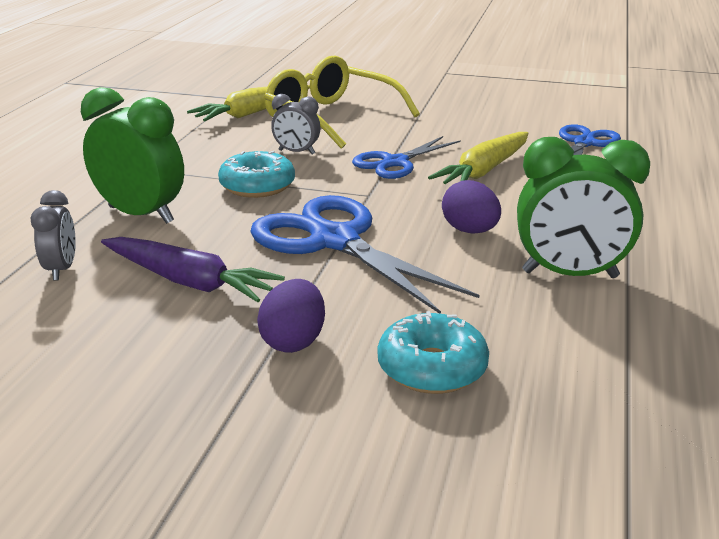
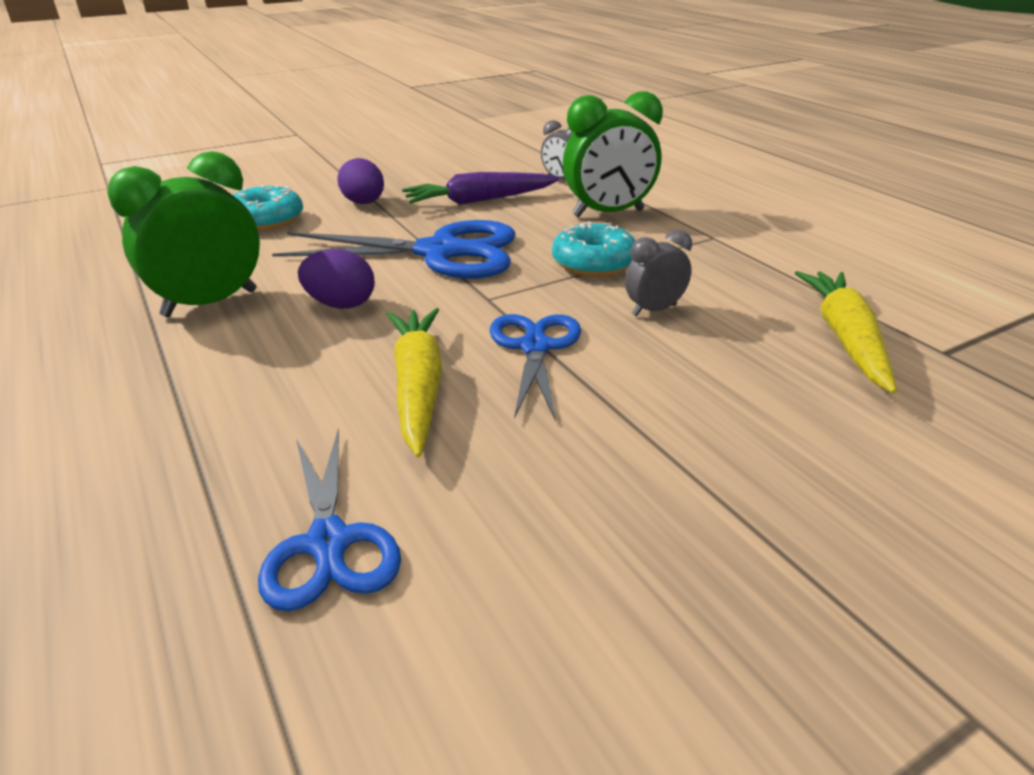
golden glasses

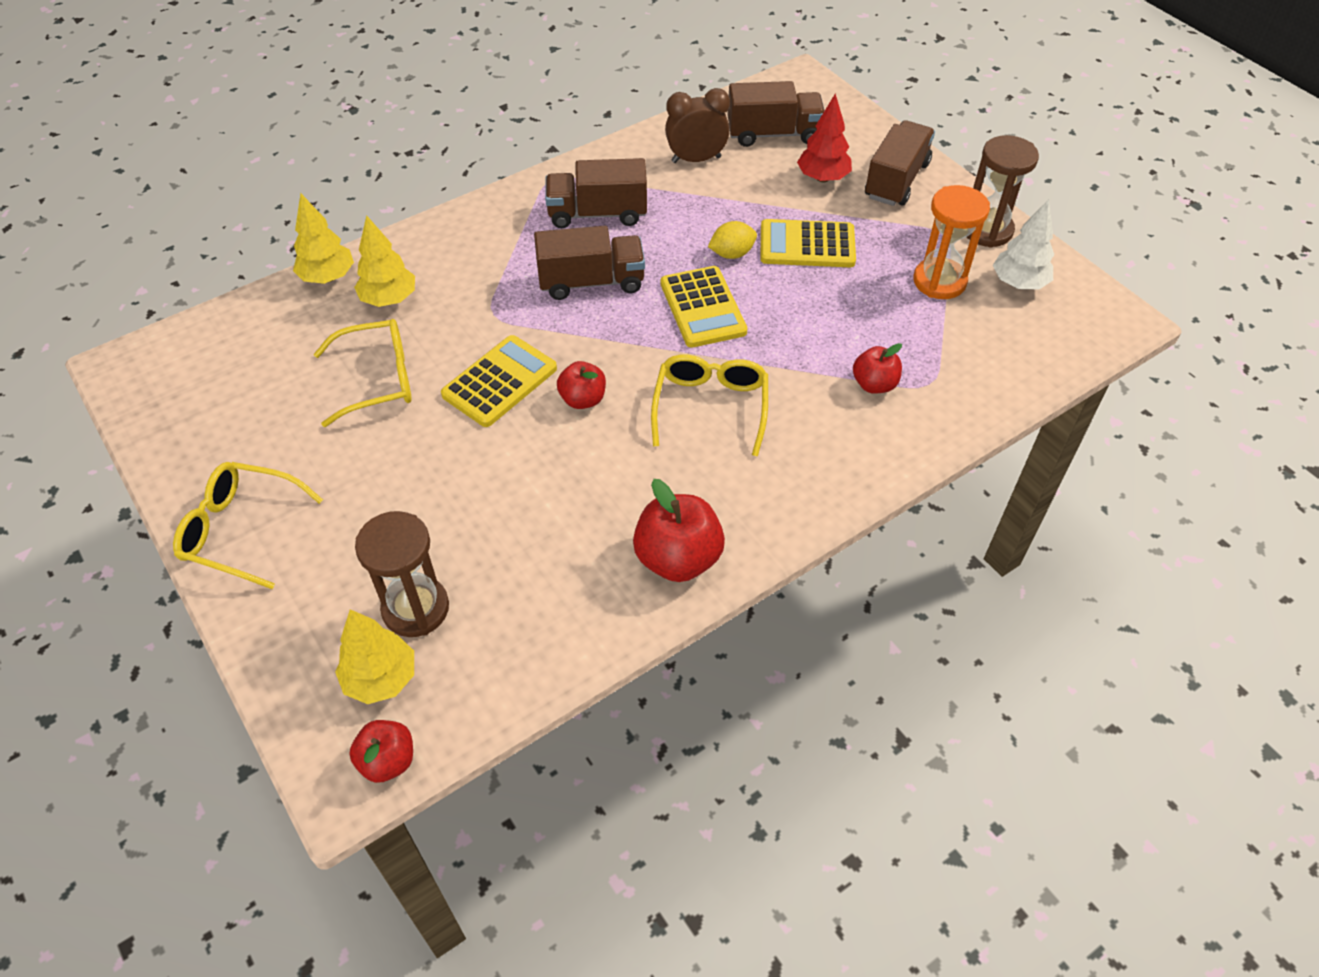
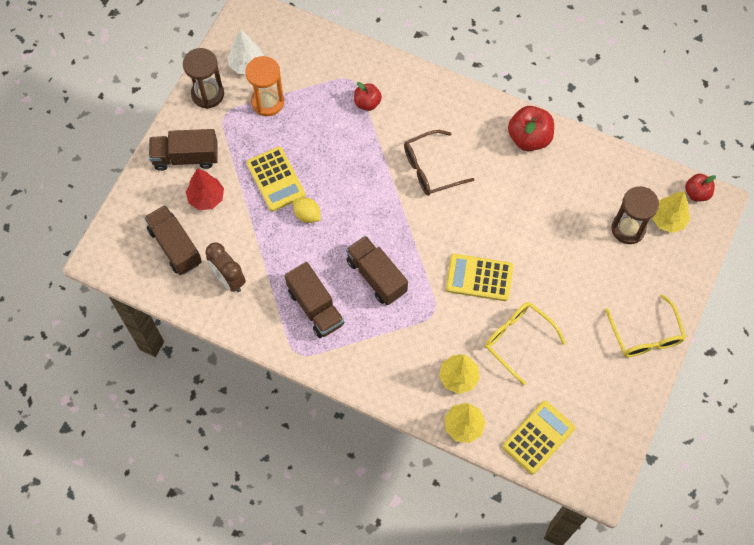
crimson toy apple (no. 2 from left in the first image); russet glasses; golden calculator (no. 3 from left)

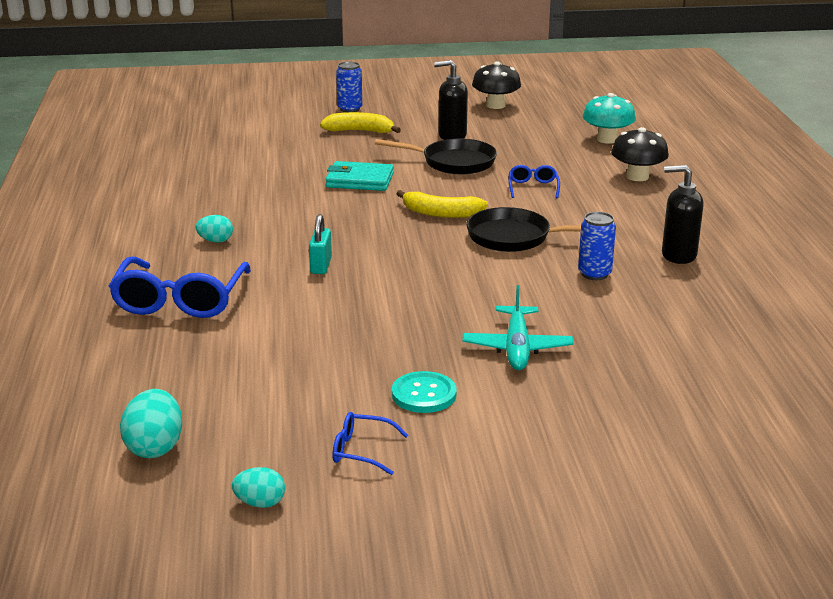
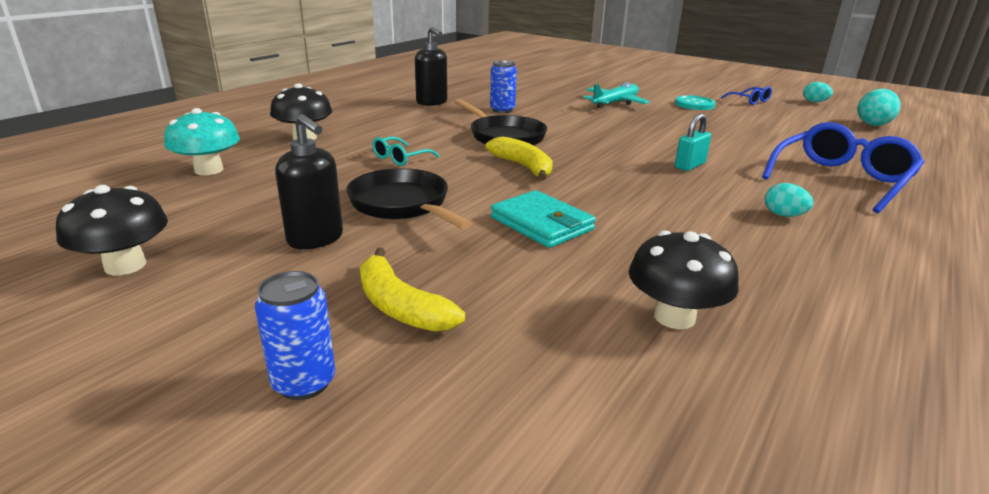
turquoise glasses; ebony fungus (no. 3 from left)

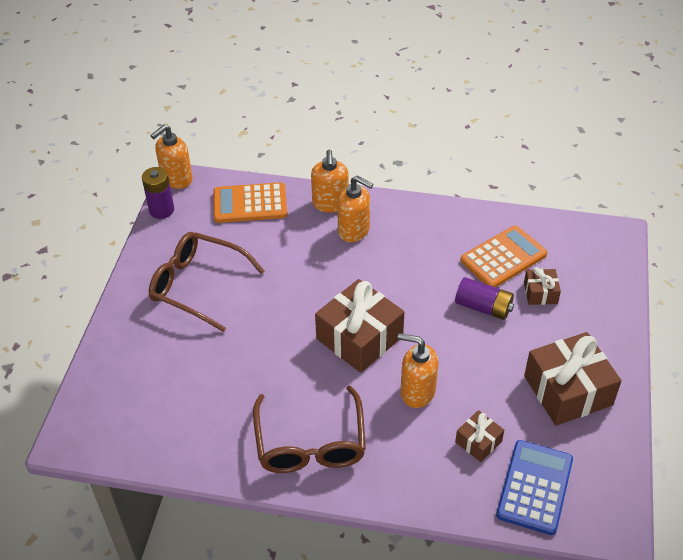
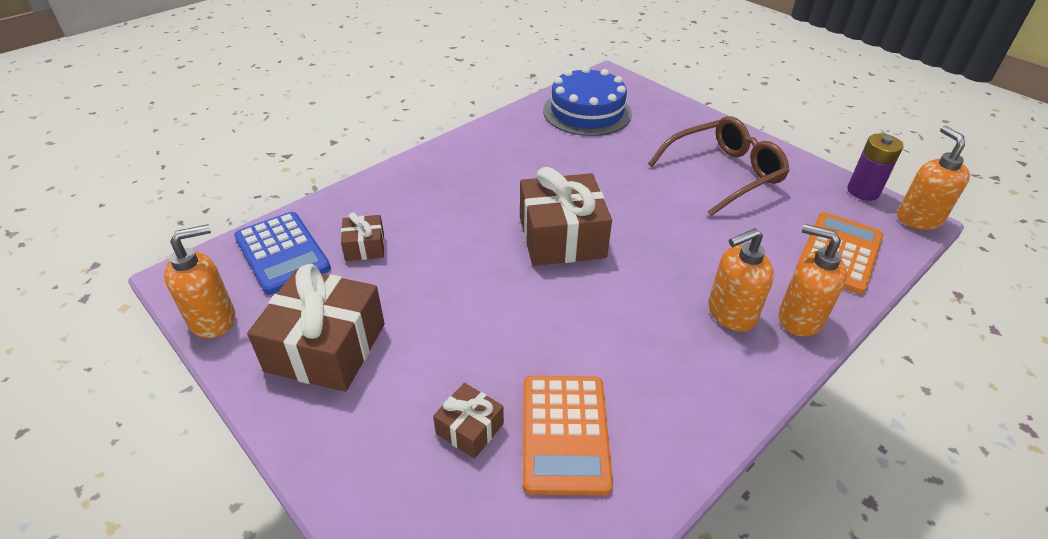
russet glasses (no. 2 from left in the first image); bright orange soap dispenser (no. 1 from left); violet power cell (no. 2 from left in the first image); cobalt gateau

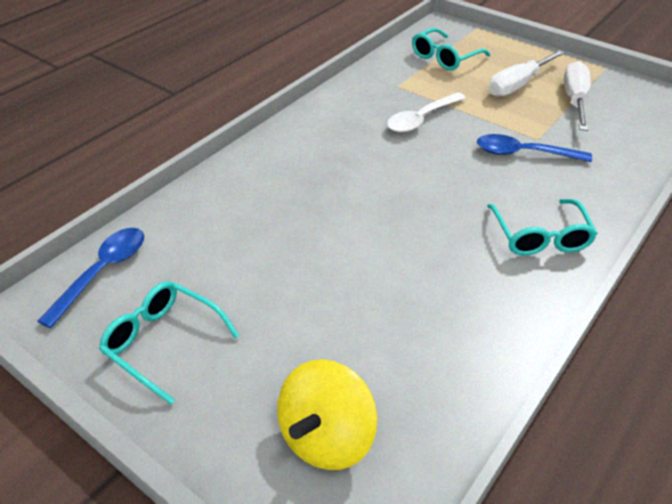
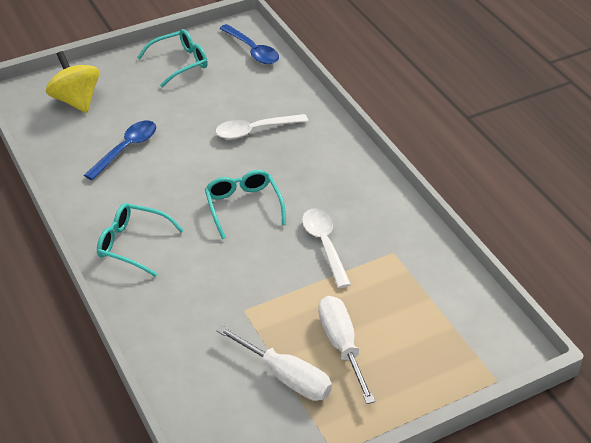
turquoise glasses (no. 3 from left); cobalt tablespoon (no. 1 from left); snow-white tablespoon (no. 1 from left)

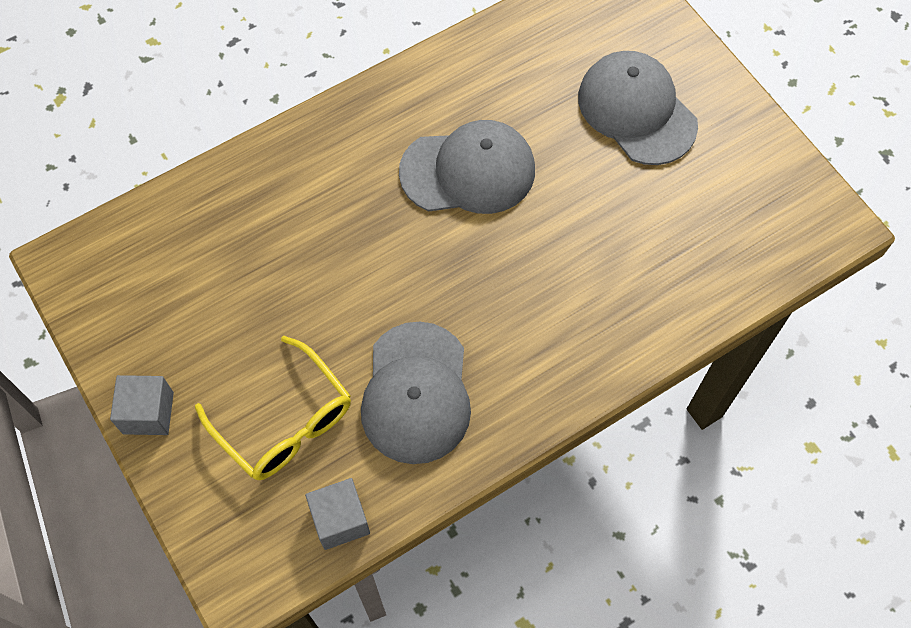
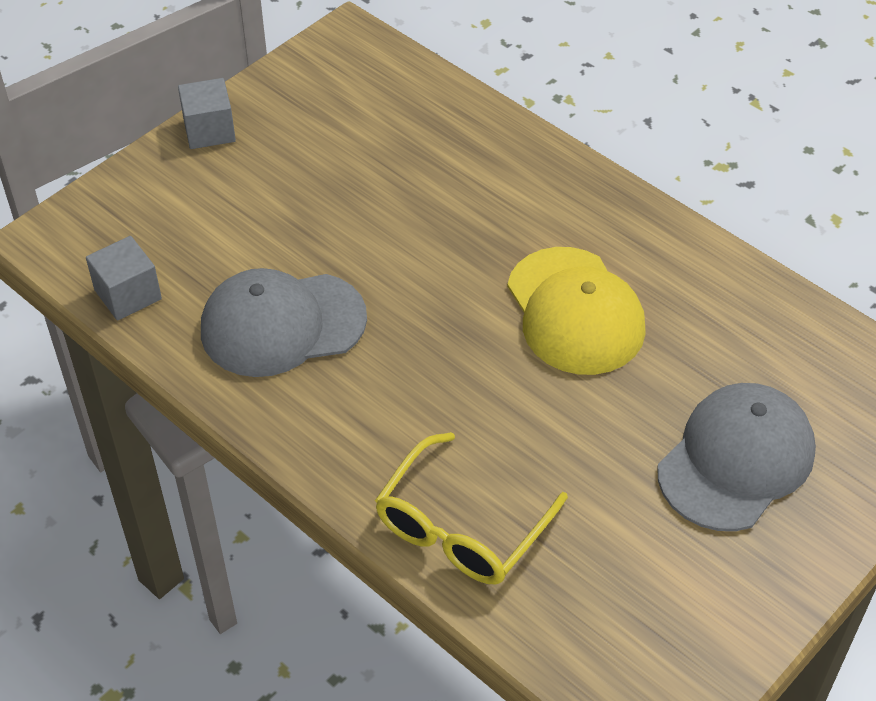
golden glasses; golden peaked cap

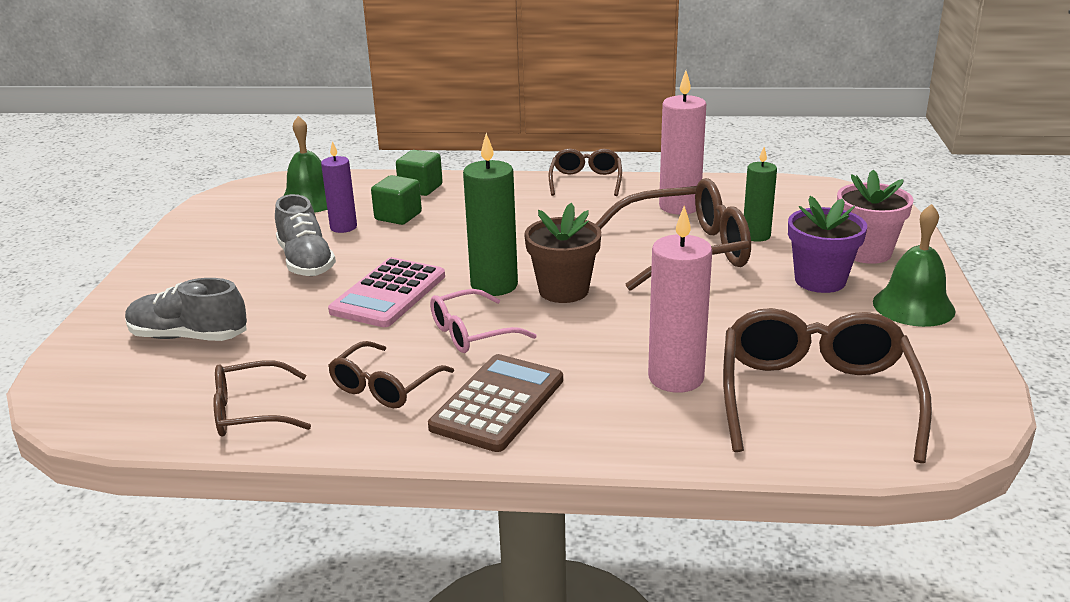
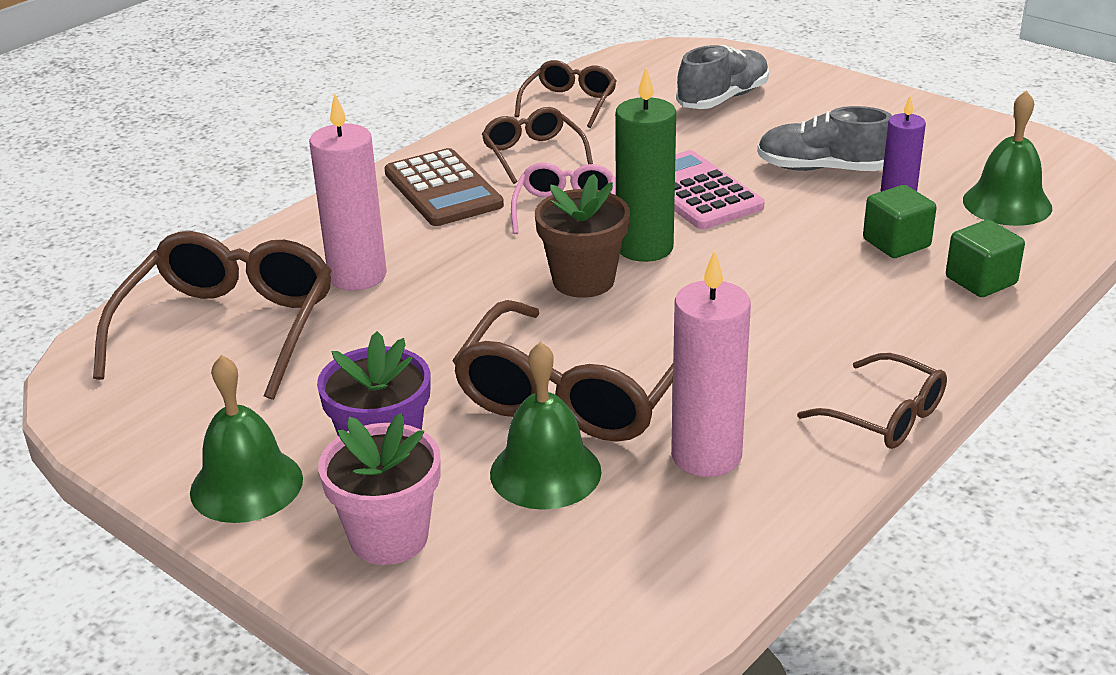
russet glasses (no. 1 from left); green hand bell (no. 2 from left)

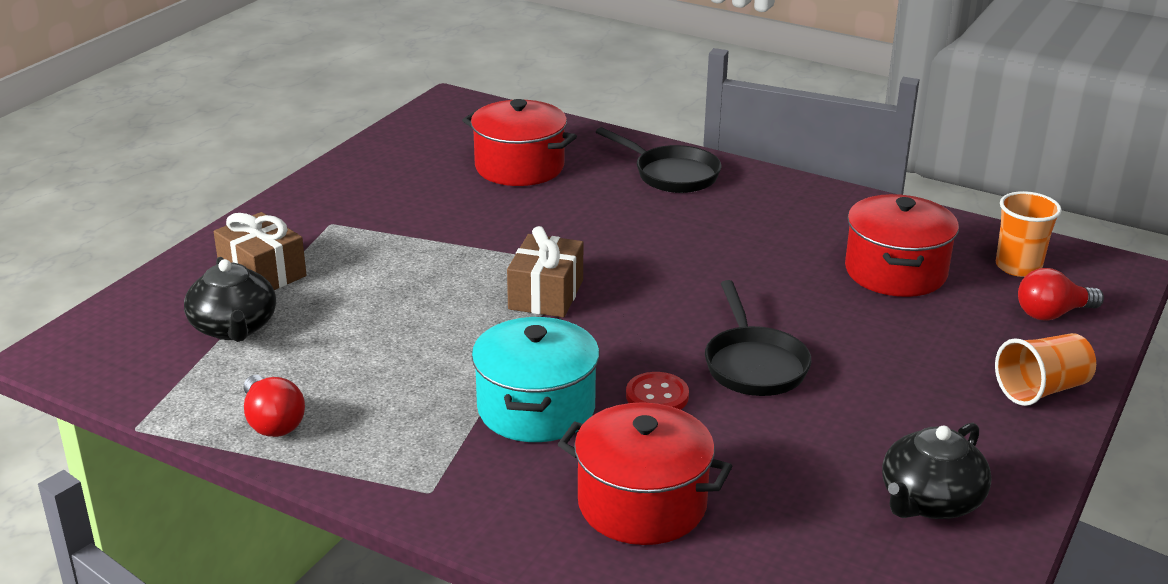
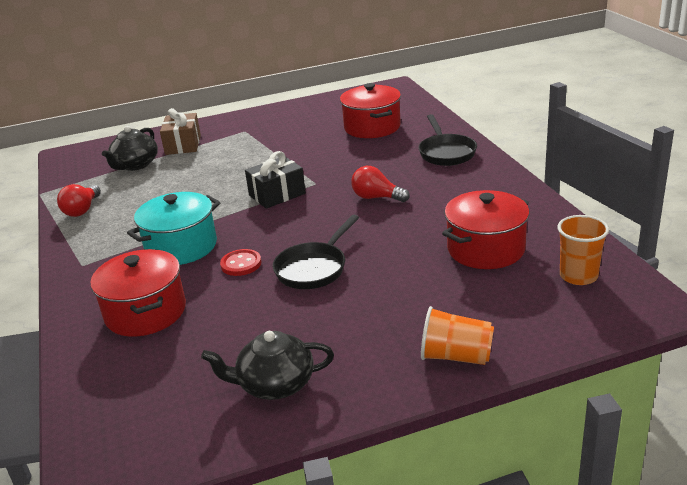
ebony wrapped gift; crimson lightbulb (no. 2 from left)

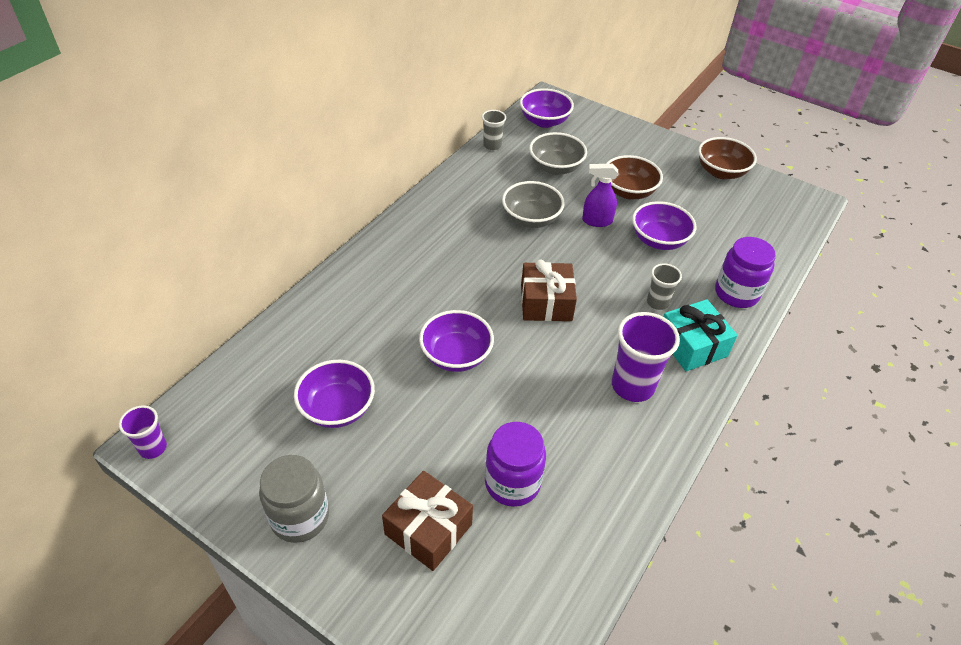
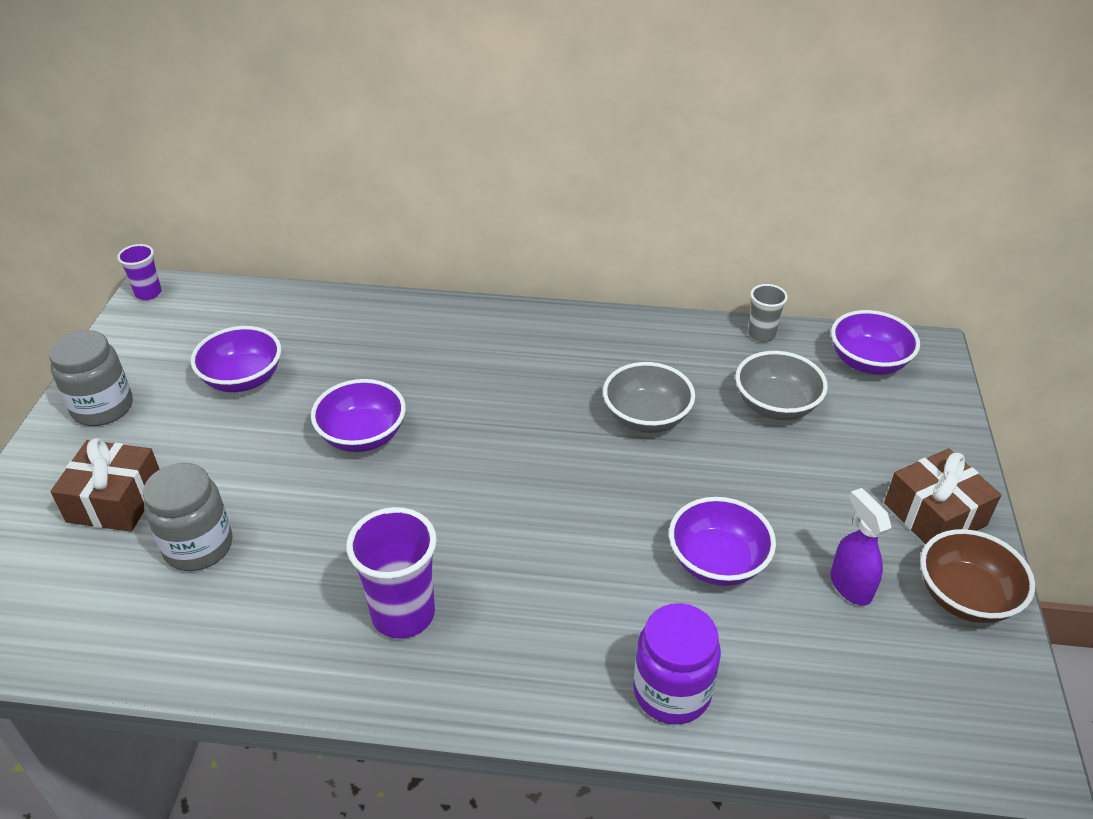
ash-grey jam jar (no. 2 from left); russet wrapped gift (no. 2 from left); violet sprayer; russet serving bowl (no. 1 from left in the first image); ash-grey beaker (no. 2 from left in the first image); turquoise wrapped gift

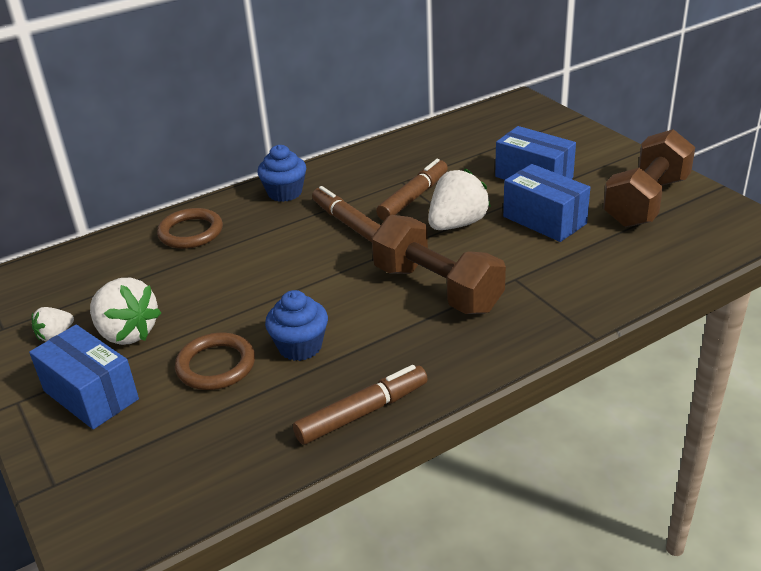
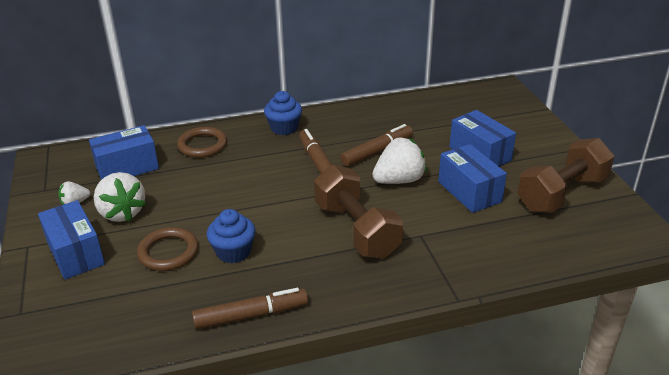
cobalt package (no. 2 from left)

